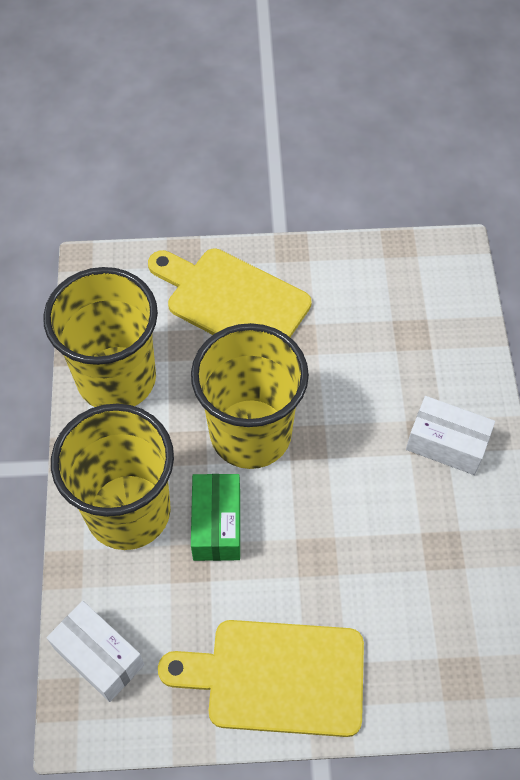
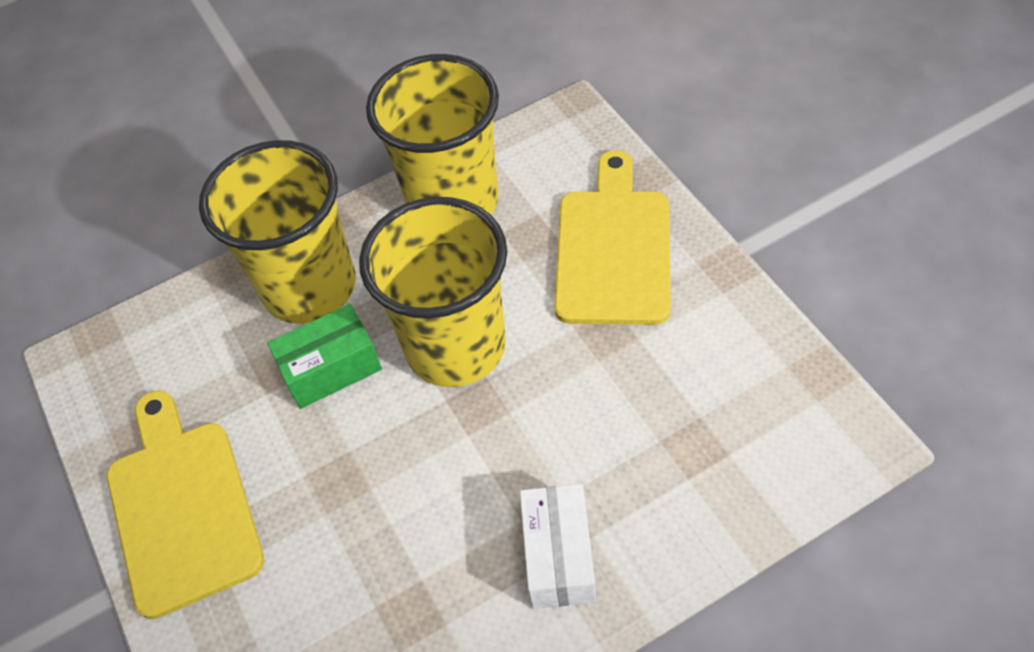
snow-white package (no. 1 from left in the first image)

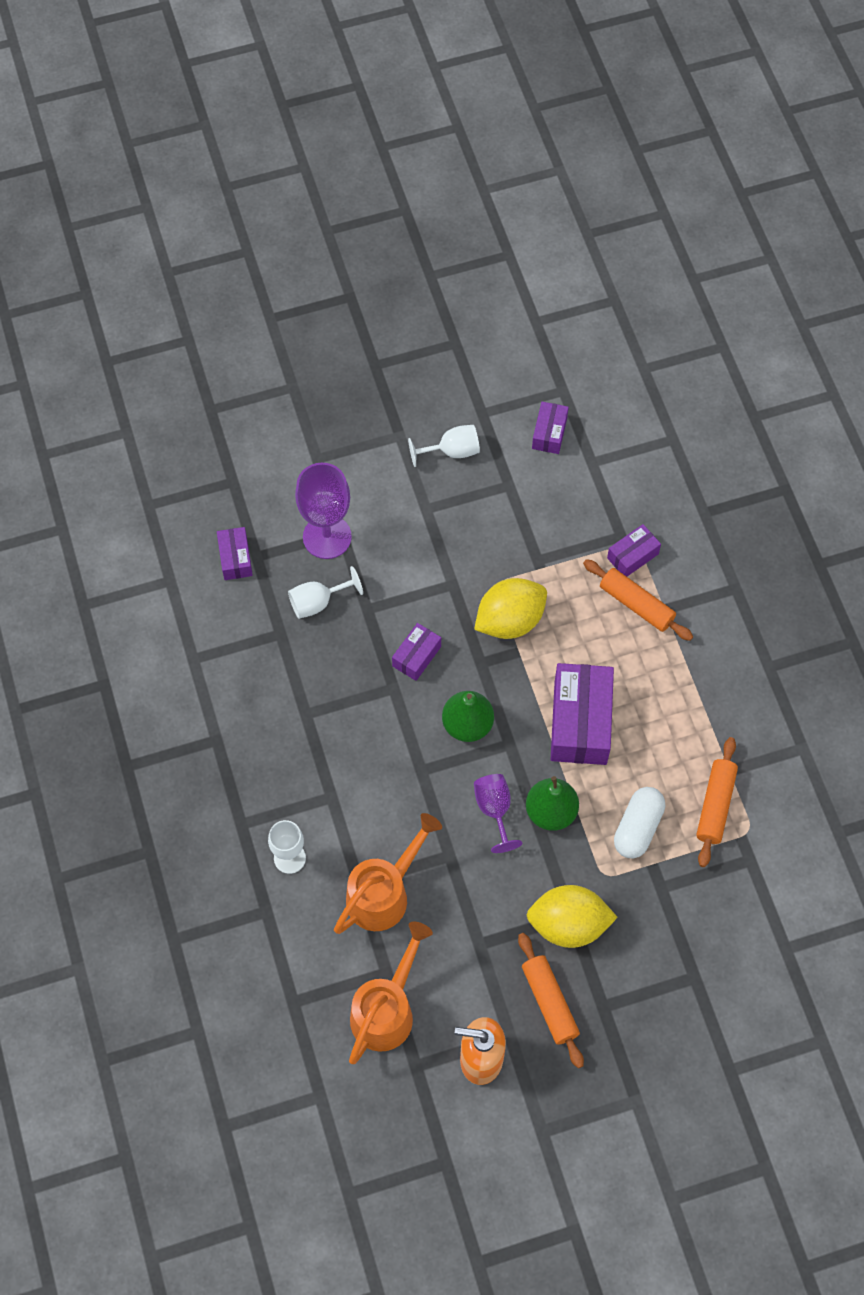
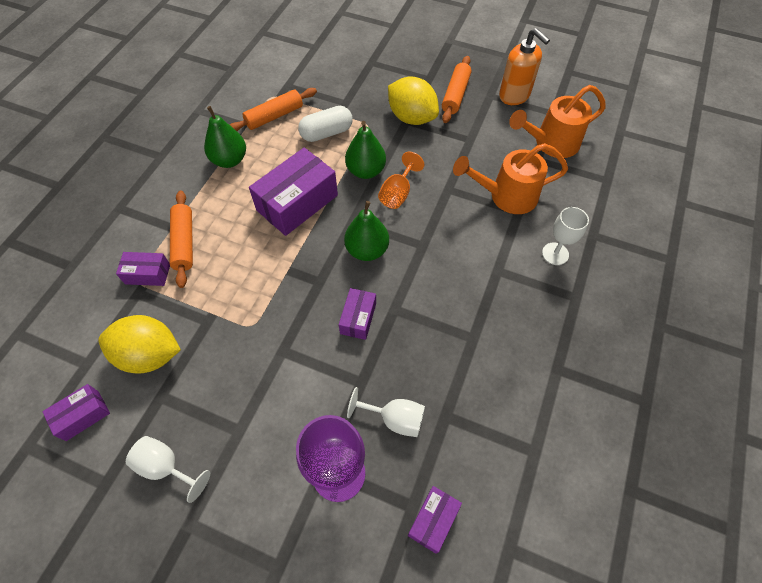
violet package (no. 4 from left); golden lemon (no. 1 from left); bright orange wine glass; green pear fruit (no. 1 from left)

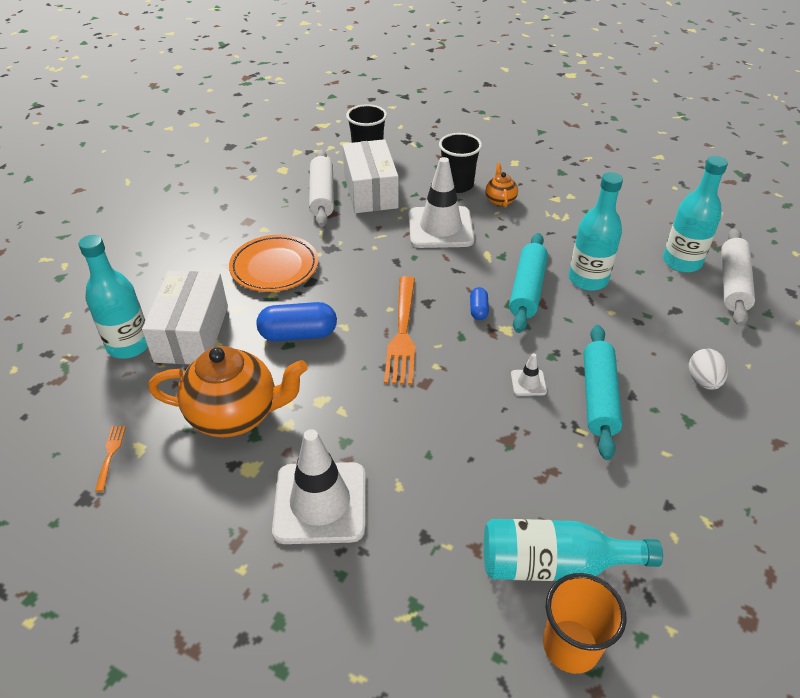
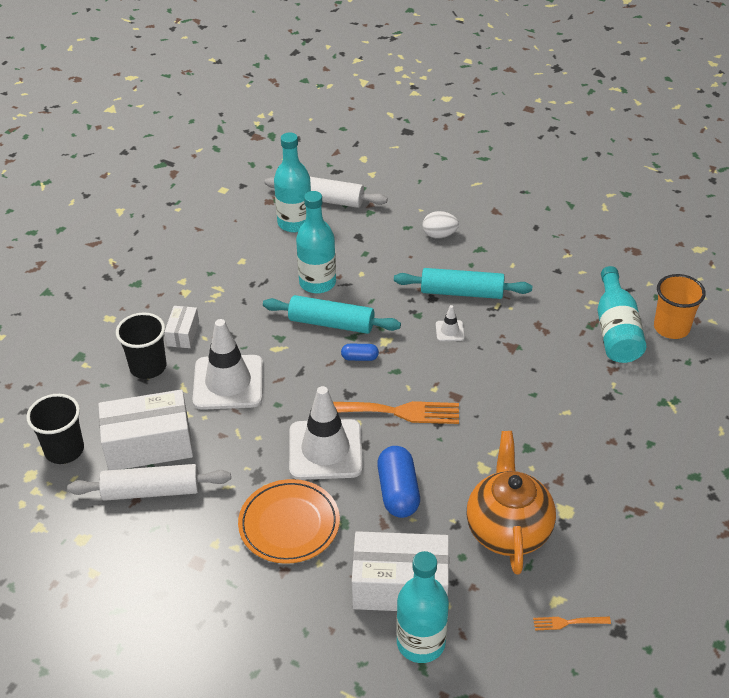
snow-white safety cone (no. 2 from left); snow-white package (no. 2 from left)

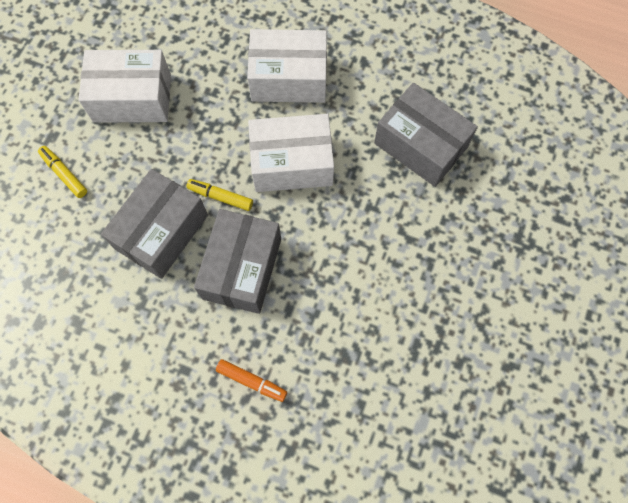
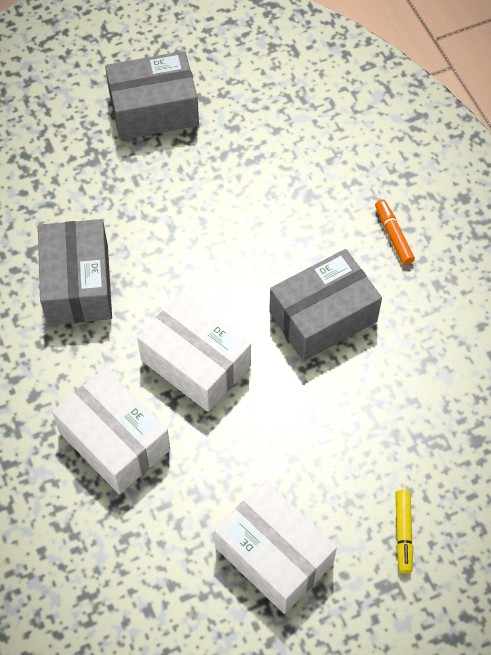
ash-grey package (no. 2 from left); golden marker pen (no. 2 from left in the first image)

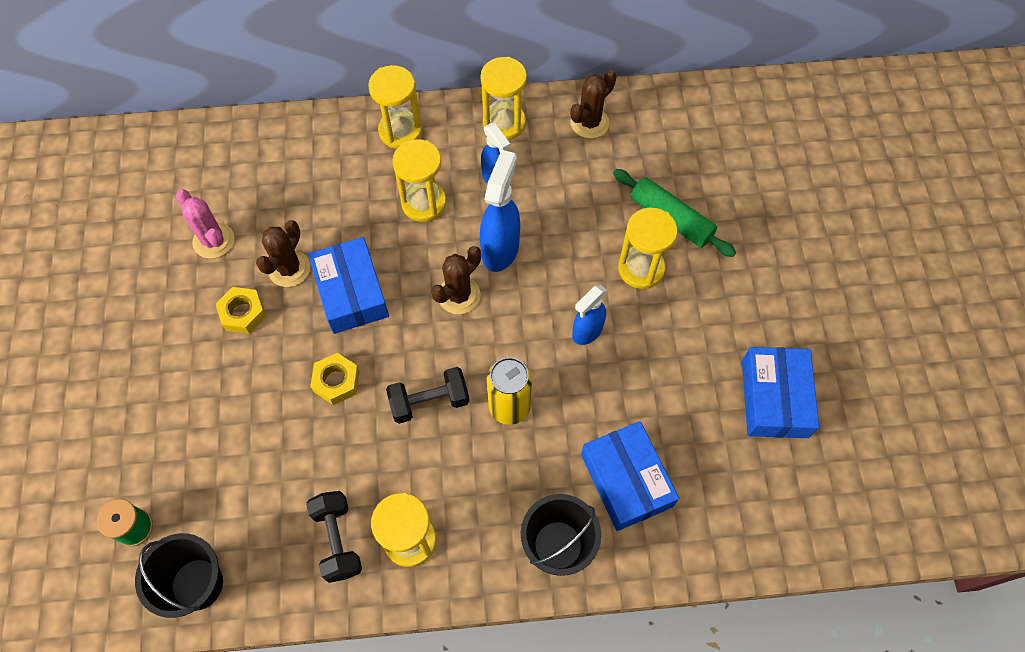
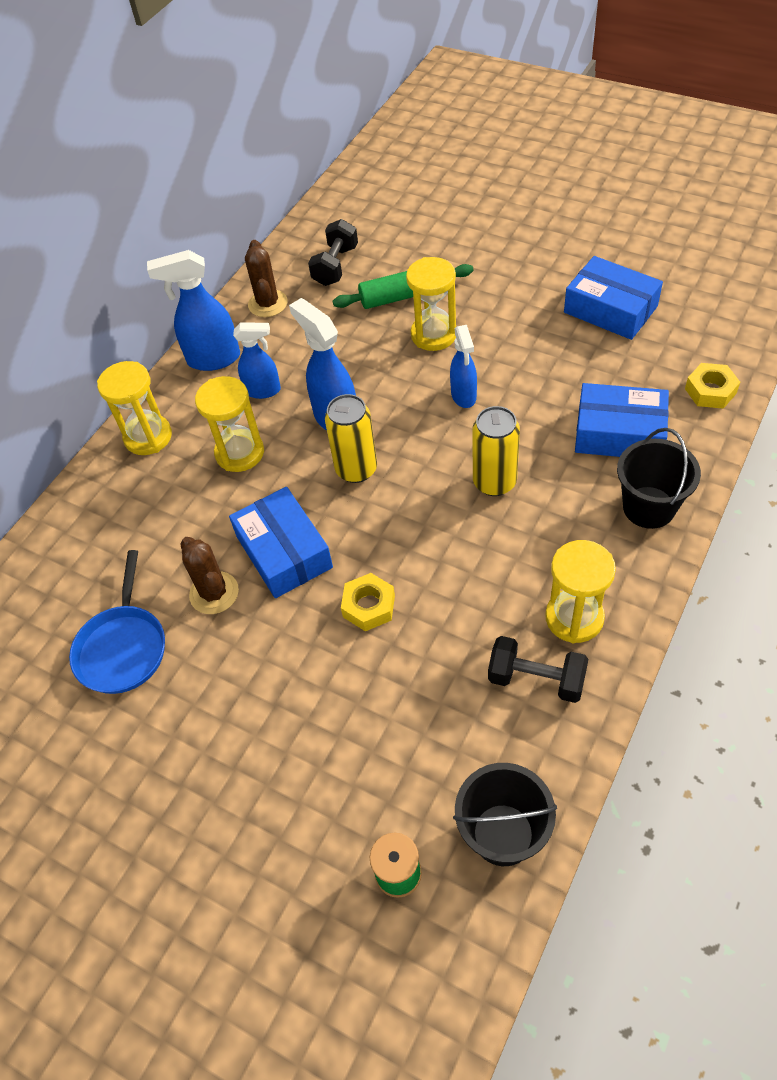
cobalt pan; golden nut (no. 2 from left); cobalt package (no. 1 from left); ebony hand weight (no. 1 from left); golden can (no. 1 from left); cobalt sprayer (no. 1 from left)

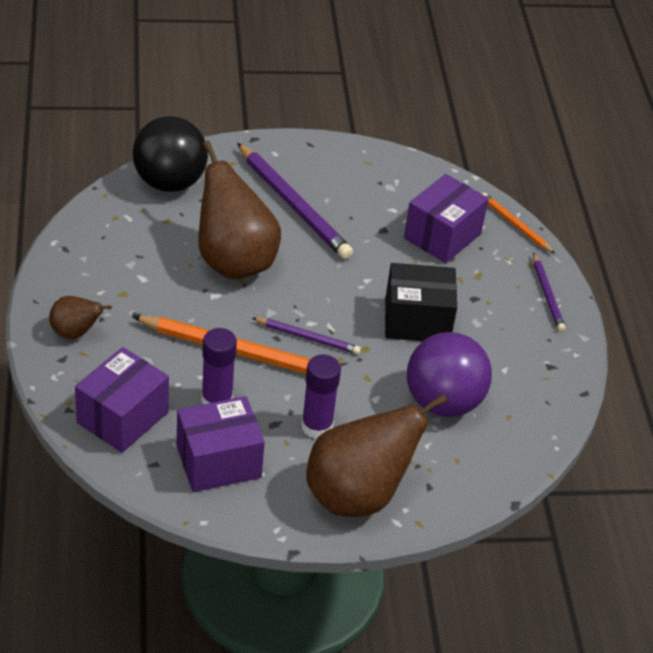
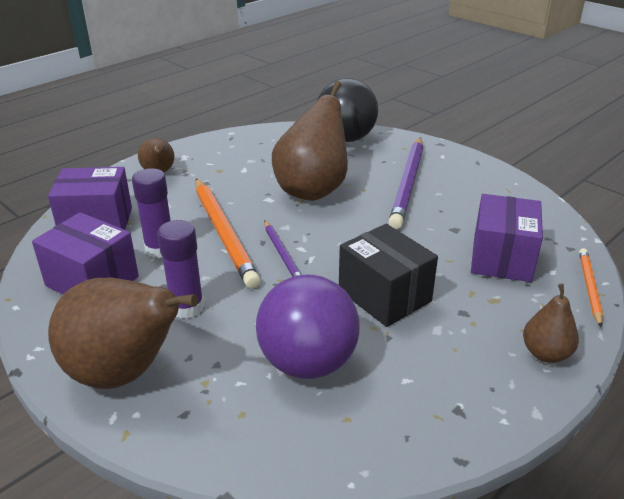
violet package (no. 3 from left); russet pear fruit (no. 4 from left)

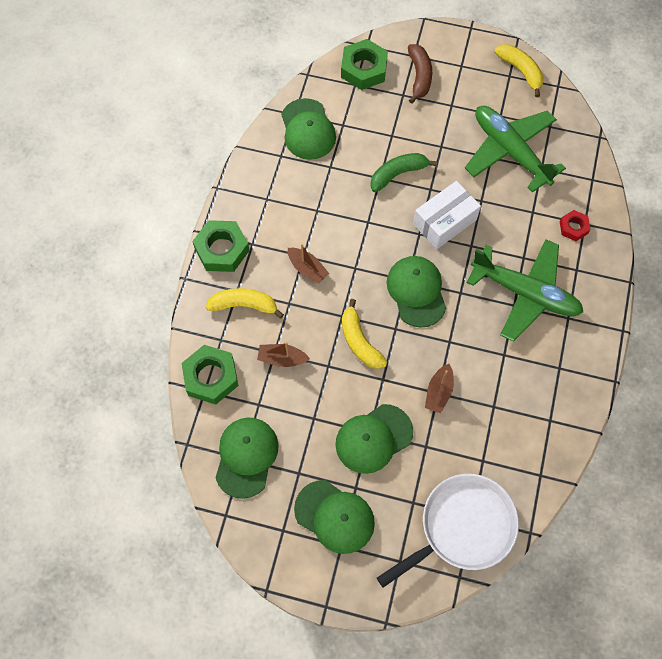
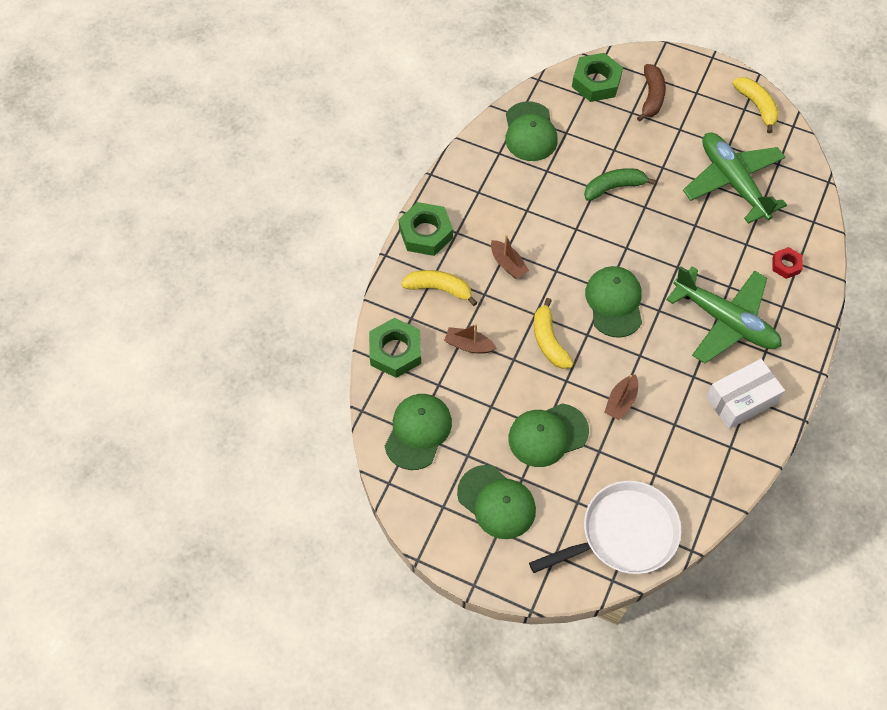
snow-white package

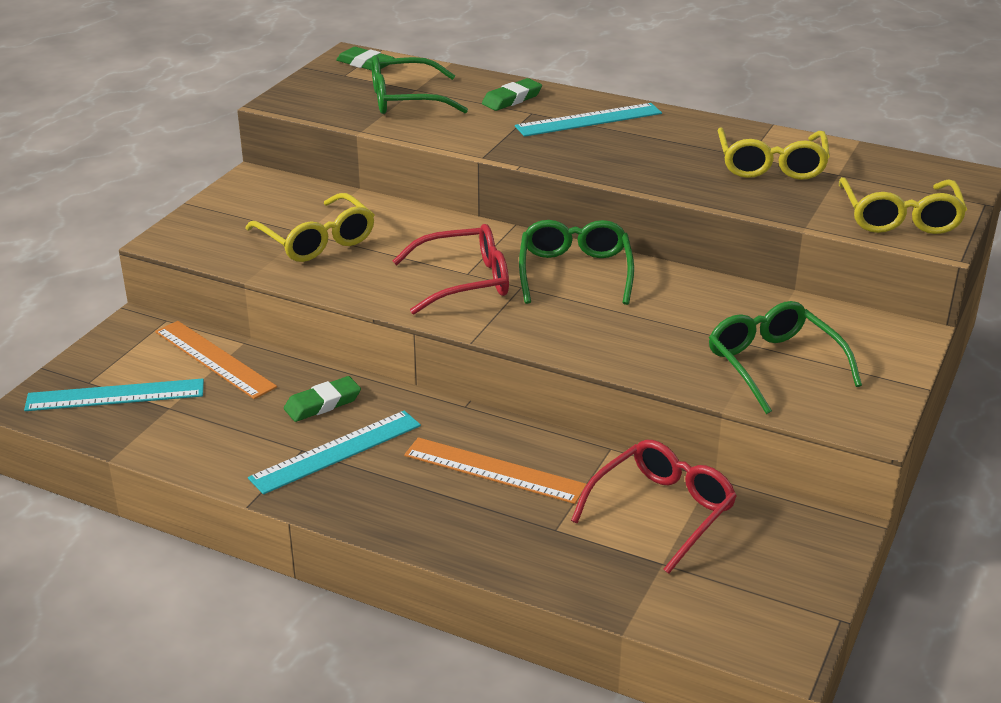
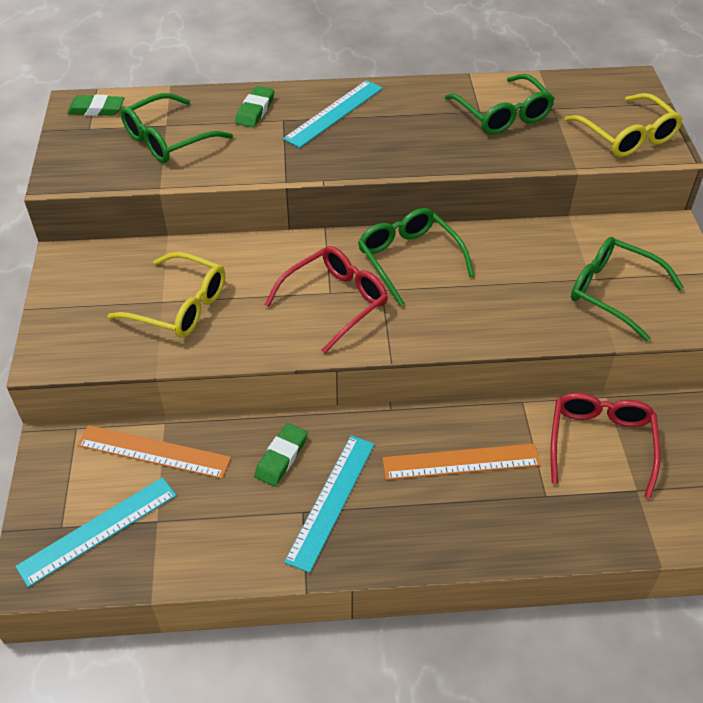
green glasses (no. 3 from left)

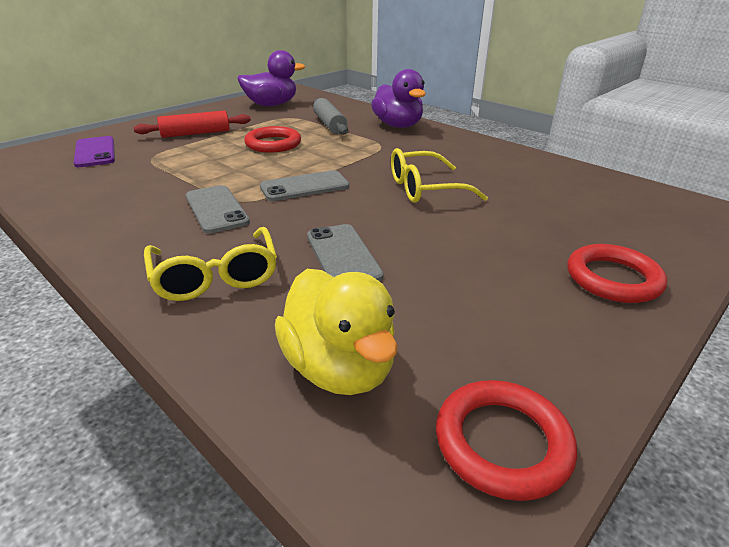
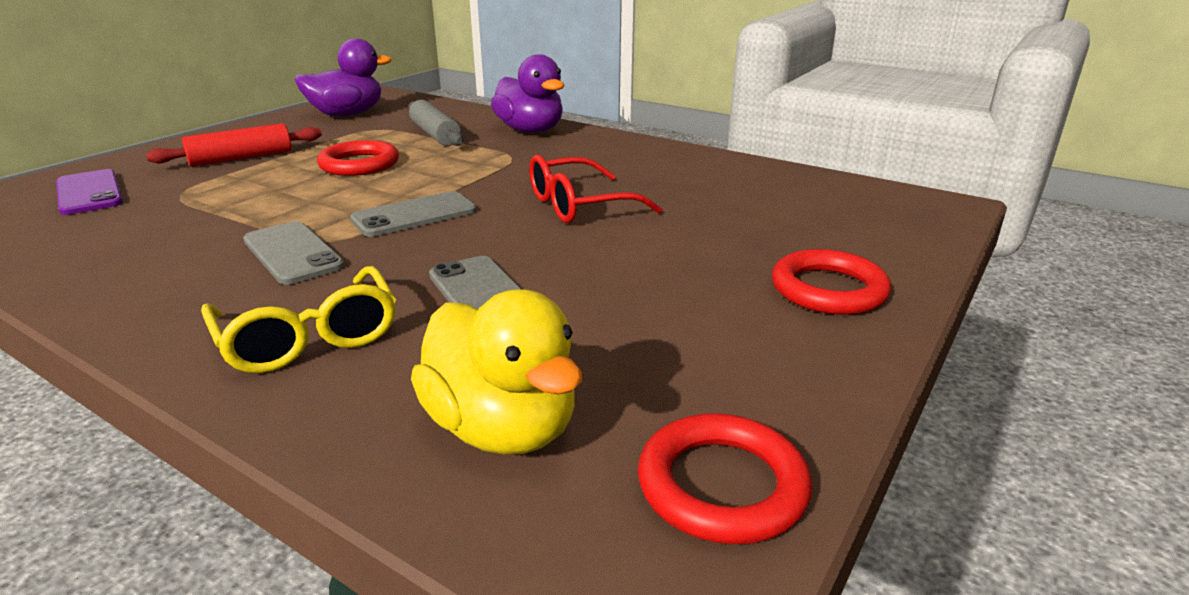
crimson glasses

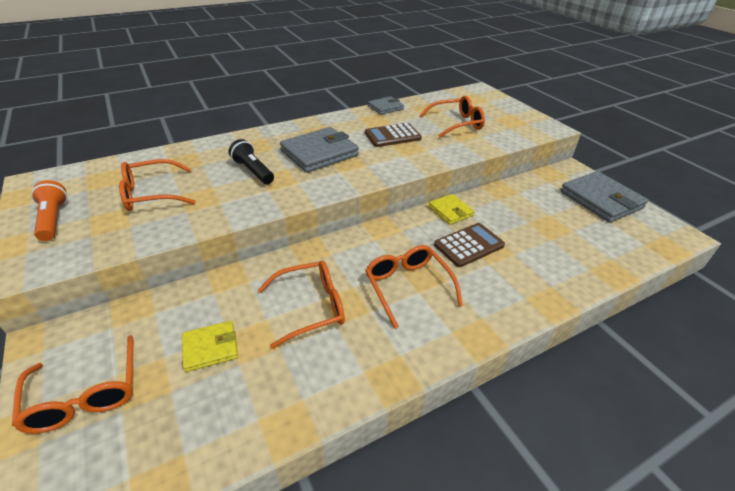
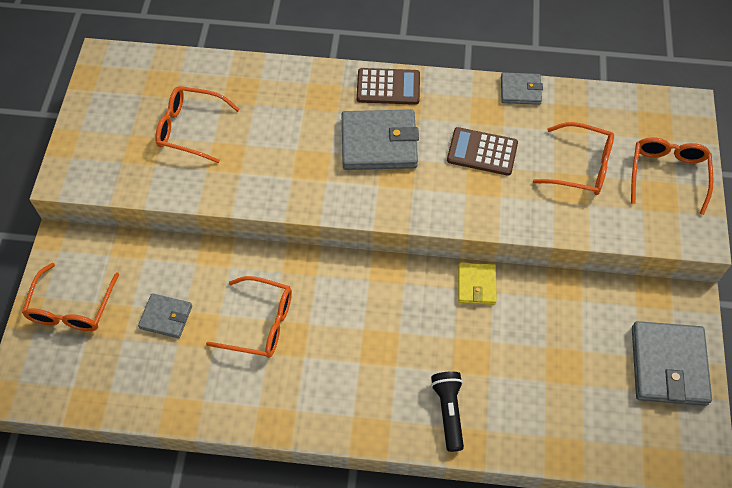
bright orange torch; ash-grey billfold (no. 1 from left); ebony torch; bright orange glasses (no. 5 from left); russet calculator (no. 1 from left)

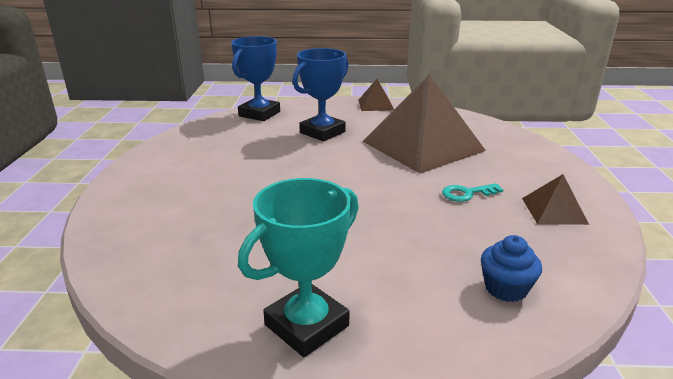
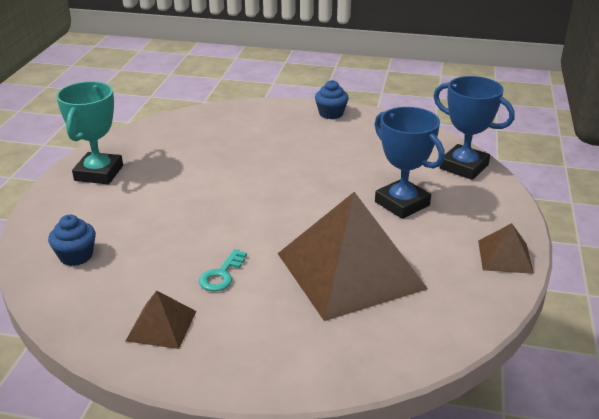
turquoise trophy; turquoise key; cobalt cupcake (no. 2 from left)

